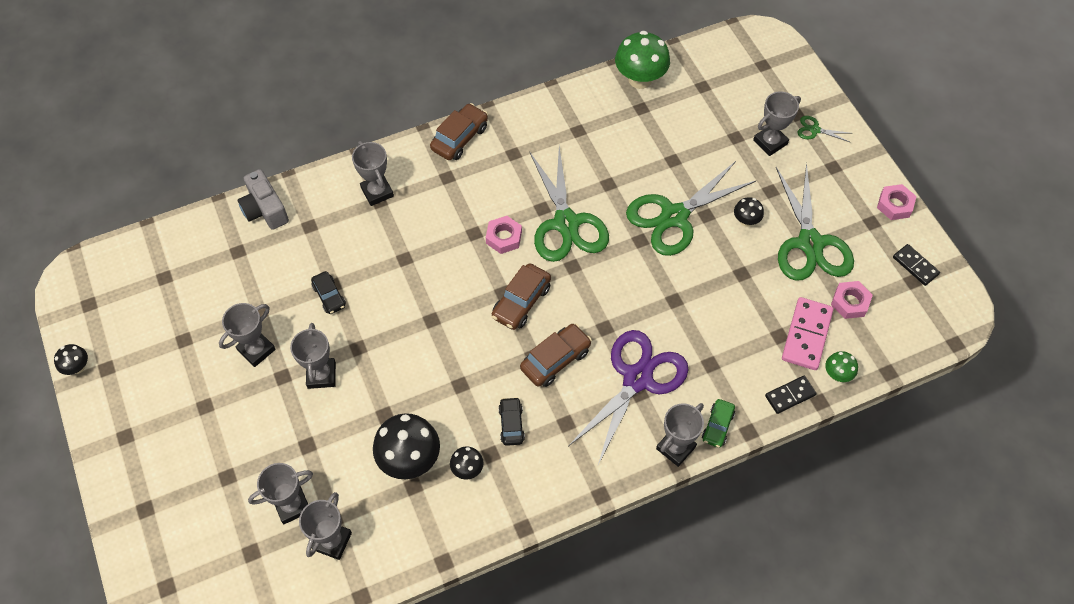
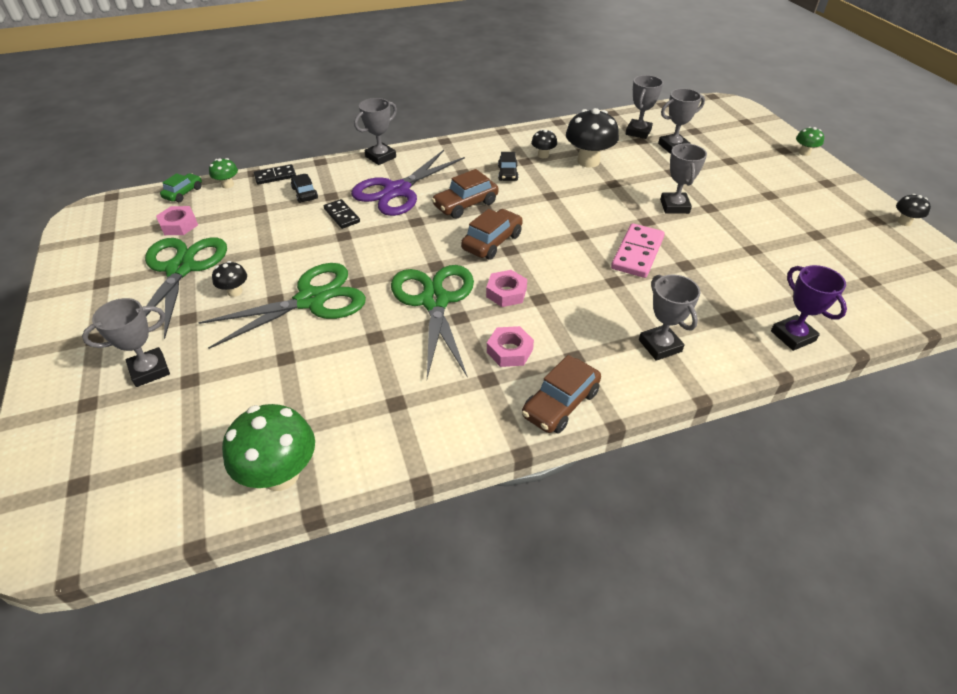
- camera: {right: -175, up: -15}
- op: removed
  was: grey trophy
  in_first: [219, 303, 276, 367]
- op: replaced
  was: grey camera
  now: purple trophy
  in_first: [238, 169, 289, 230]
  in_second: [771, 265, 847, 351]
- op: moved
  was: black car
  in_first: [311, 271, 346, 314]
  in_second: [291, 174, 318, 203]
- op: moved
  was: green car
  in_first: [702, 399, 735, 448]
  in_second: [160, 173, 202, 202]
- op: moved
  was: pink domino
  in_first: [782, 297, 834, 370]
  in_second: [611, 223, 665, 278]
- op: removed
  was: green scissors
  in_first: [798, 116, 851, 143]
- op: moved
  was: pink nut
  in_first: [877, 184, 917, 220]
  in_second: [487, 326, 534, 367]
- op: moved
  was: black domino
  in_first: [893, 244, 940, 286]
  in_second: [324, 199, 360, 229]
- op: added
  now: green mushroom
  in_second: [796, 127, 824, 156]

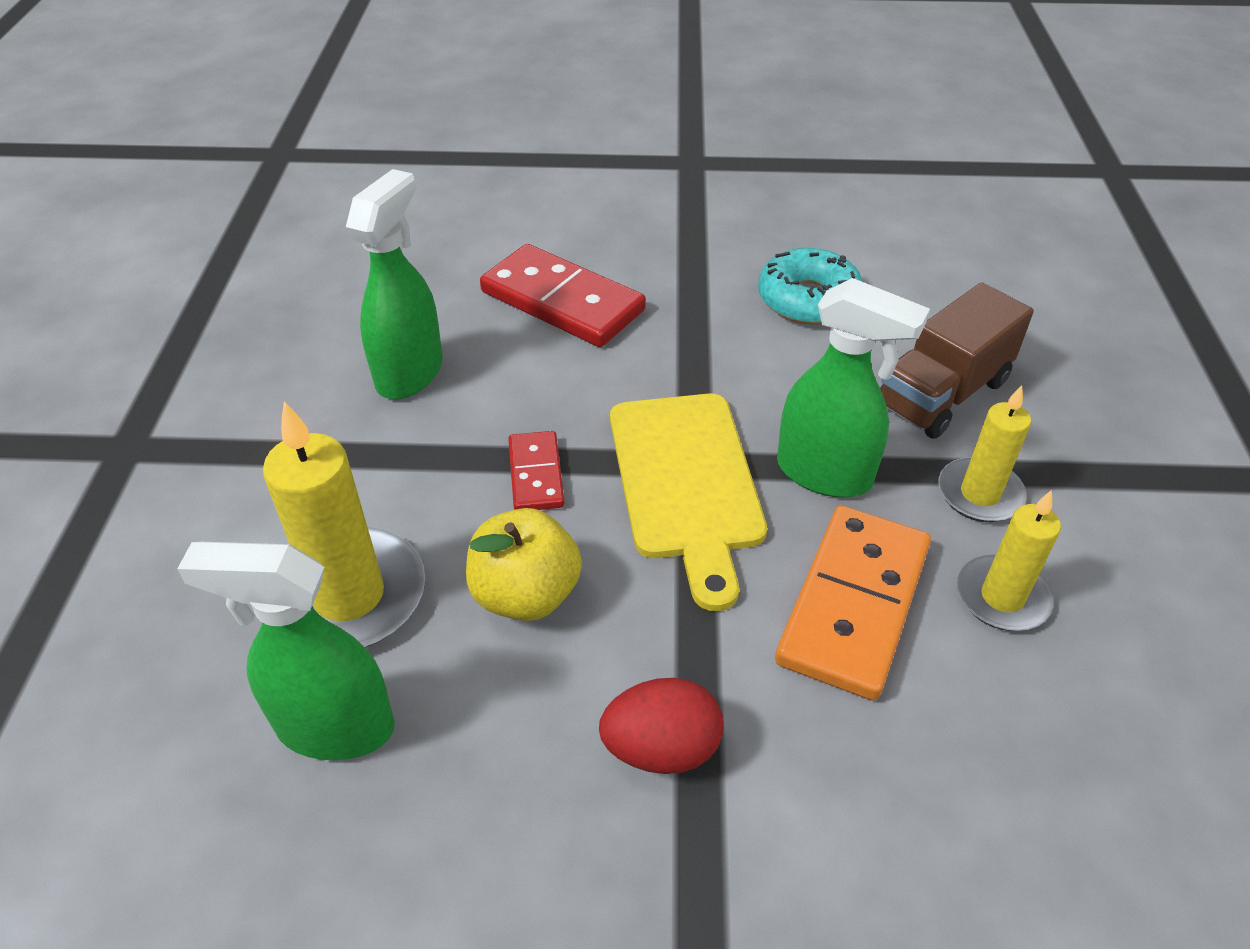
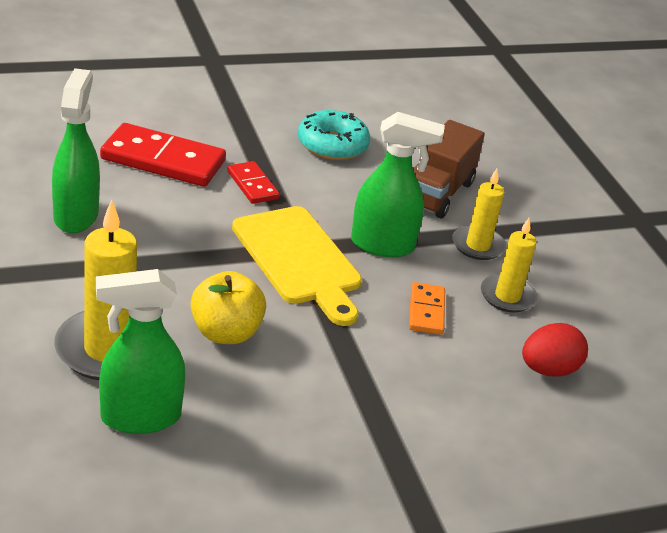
- camera: {right: -25, up: -10}
- op: moved
  was: red domino
  in_first: [508, 431, 565, 510]
  in_second: [227, 161, 279, 204]
- op: moved
  was: red egg
  in_first: [599, 678, 724, 774]
  in_second: [522, 323, 588, 377]
- op: resized
  was: orange domino
  in_first: [775, 505, 931, 700]
  in_second: [409, 282, 445, 335]
  ratio: 0.54

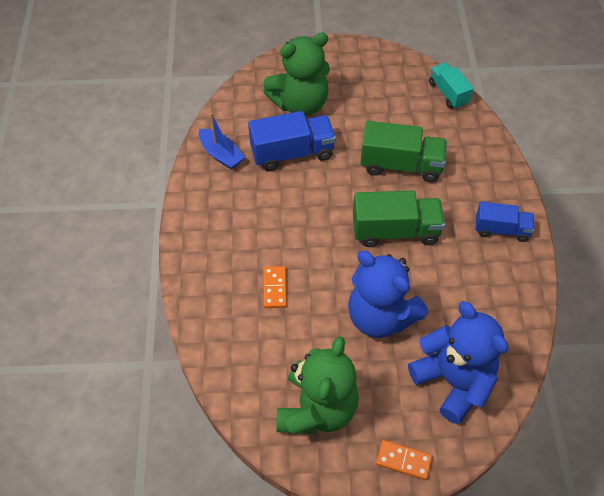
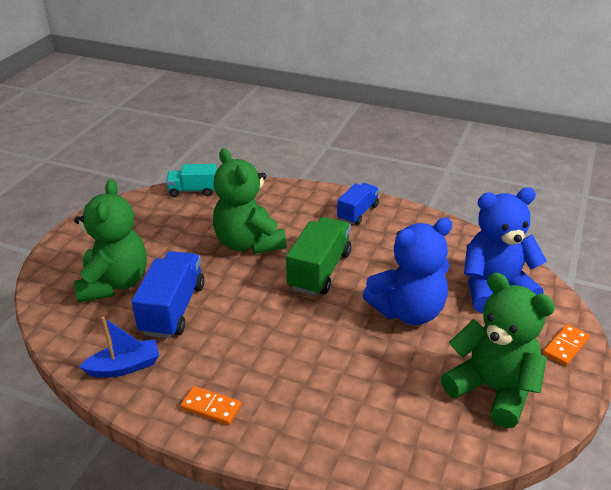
- camera: {right: -65, up: -20}
- op: moved
  was: orange domino
  in_first: [263, 266, 287, 308]
  in_second: [180, 386, 242, 425]
- op: replaced
  was: green truck
  now: green teddy bear
  in_first: [360, 121, 447, 182]
  in_second: [213, 148, 287, 254]

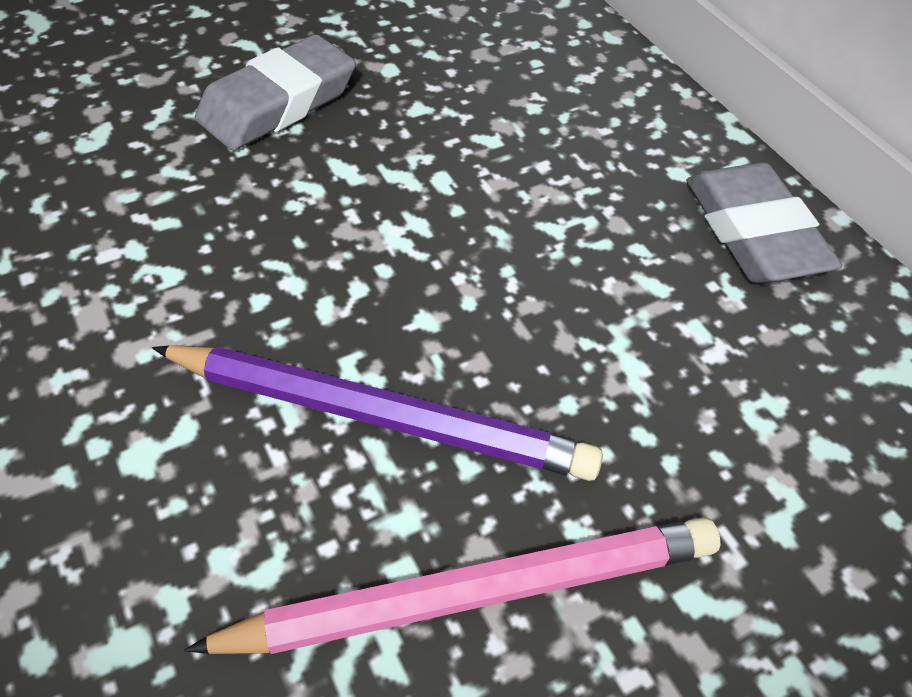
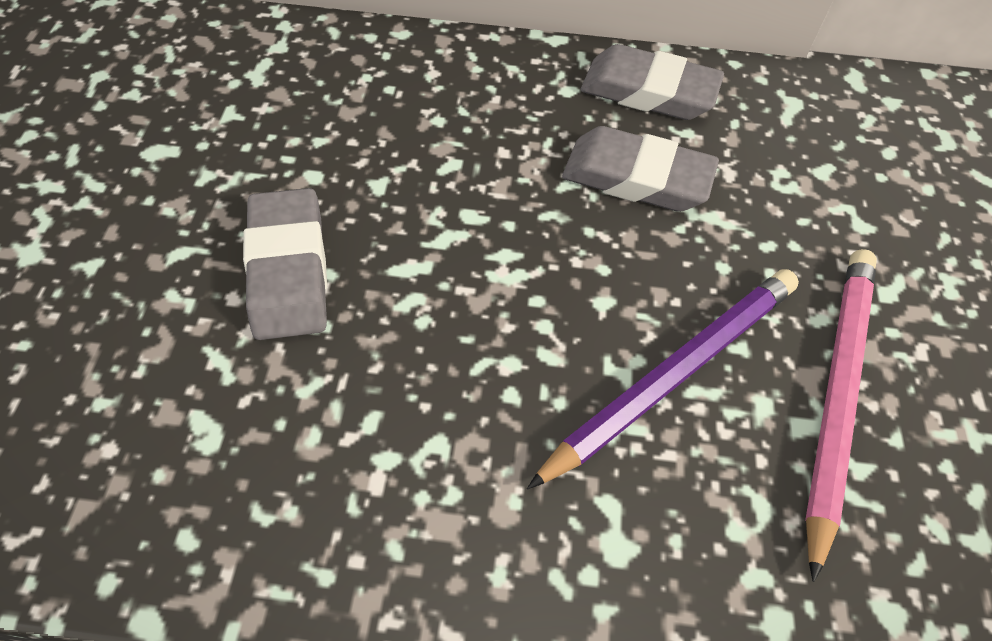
- camera: {right: -55, up: 5}
- op: added
  now: grey eraser
  in_second: [562, 126, 719, 212]

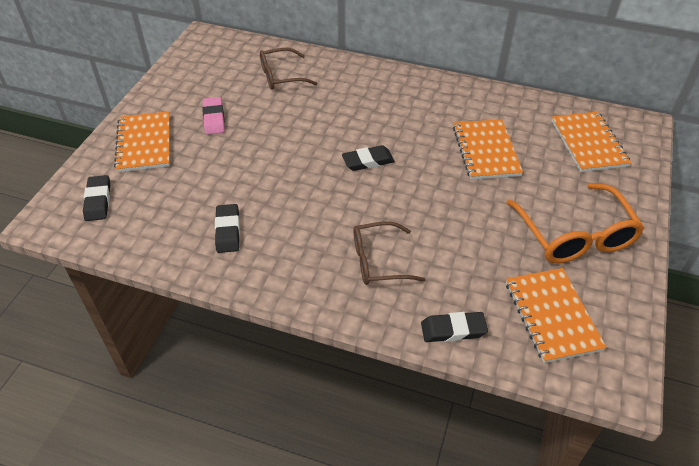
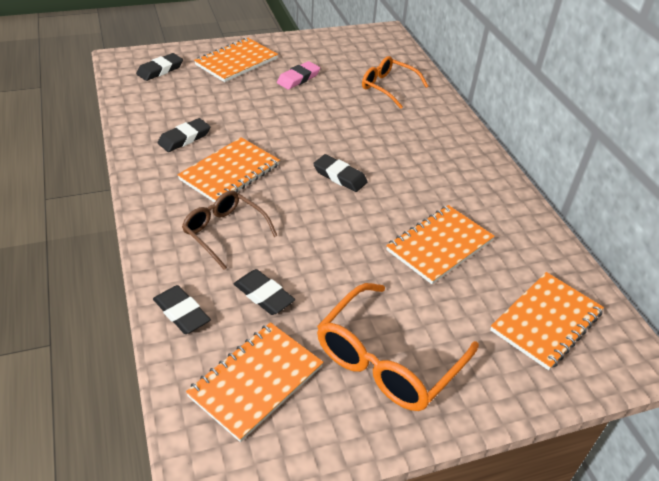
- camera: {right: 50, up: -5}
- op: recoloured
  was: brown glasses
  now: orange glasses
  in_first: [260, 48, 317, 90]
  in_second: [362, 56, 429, 109]
- op: added
  now: orange notebook
  in_second: [177, 137, 280, 203]
- op: added
  now: black eraser
  in_second: [234, 269, 295, 315]

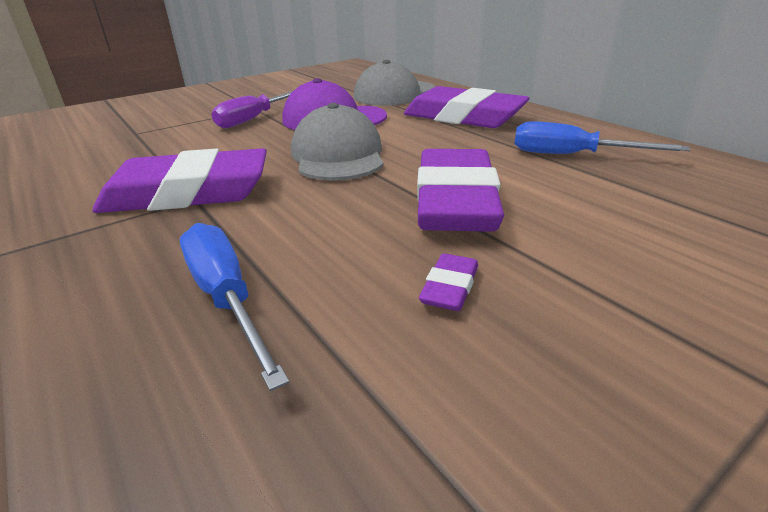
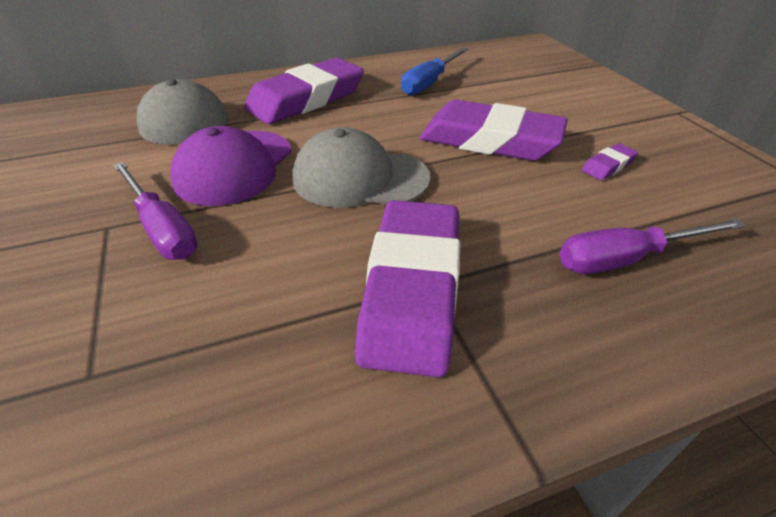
- camera: {right: -75, up: 10}
- op: recoloured
  was: blue screwdriver
  now: purple screwdriver
  in_first: [180, 223, 289, 391]
  in_second: [559, 219, 746, 274]
- op: turned
  was: purple eraser
  in_first: [419, 253, 478, 311]
  in_second: [582, 143, 638, 180]
  clockwise: -75

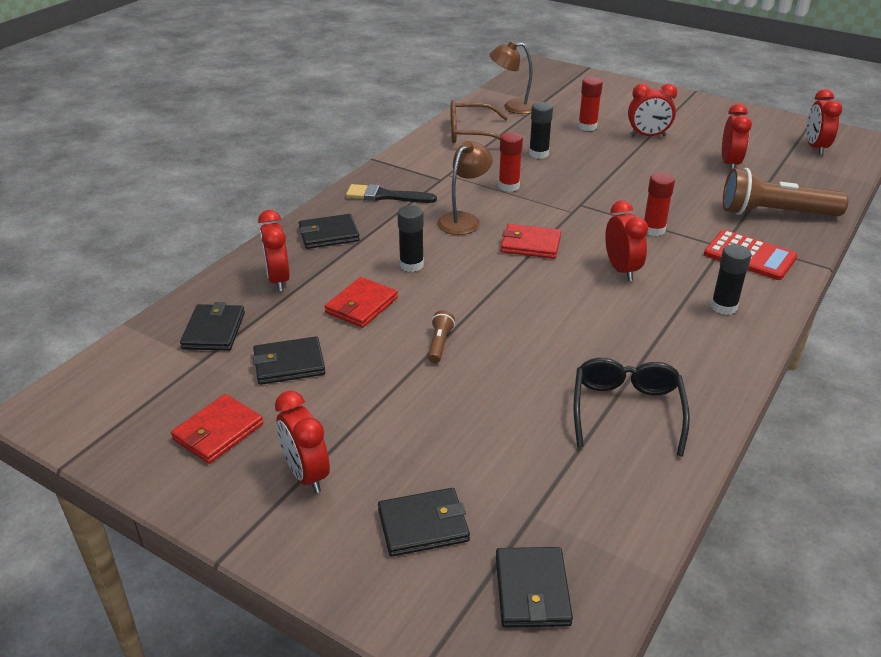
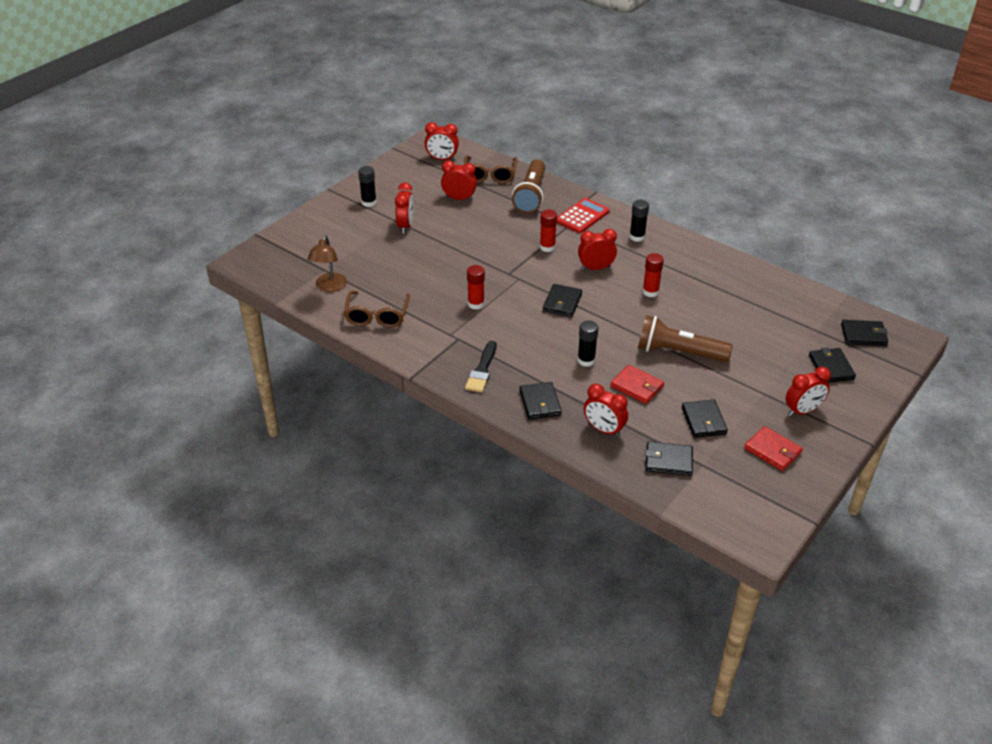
- camera: {right: -85, up: 5}
- op: turned
  was: red clock
  in_first: [258, 210, 290, 291]
  in_second: [584, 384, 628, 437]
  clockwise: 45
- op: resized
  was: brown flashlight
  in_first: [428, 311, 455, 363]
  in_second: [638, 315, 733, 362]
  ratio: 2.36
- op: removed
  was: brown lamp
  in_first: [437, 141, 493, 235]
- op: recoloured
  was: red wallet
  now: black wallet
  in_first: [501, 224, 561, 259]
  in_second: [543, 284, 582, 317]
- op: moved
  was: black glue stick
  in_first: [529, 102, 553, 159]
  in_second: [358, 166, 377, 207]
- op: removed
  was: black glasses
  in_first: [574, 358, 690, 456]
- op: moved
  was: red glue stick
  in_first: [578, 77, 603, 131]
  in_second: [642, 253, 664, 297]
- op: added
  now: brown glasses
  in_second: [464, 155, 518, 184]

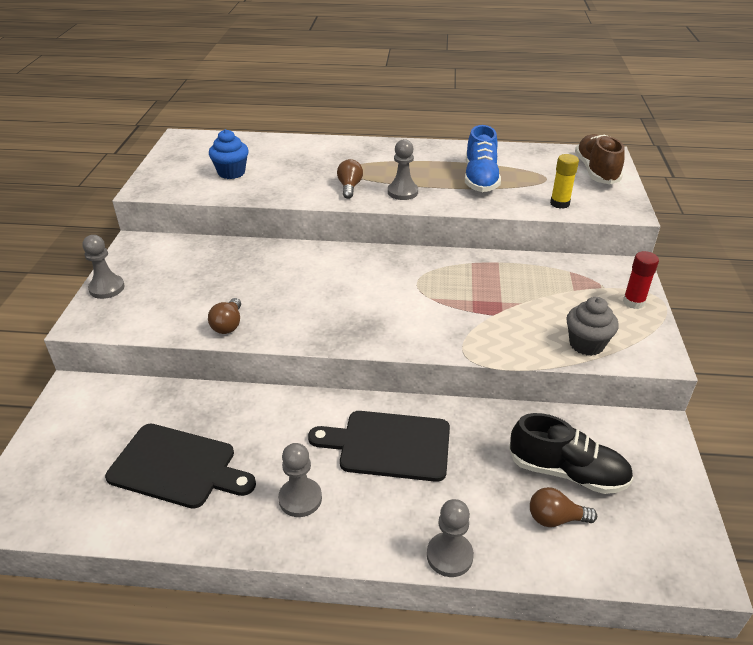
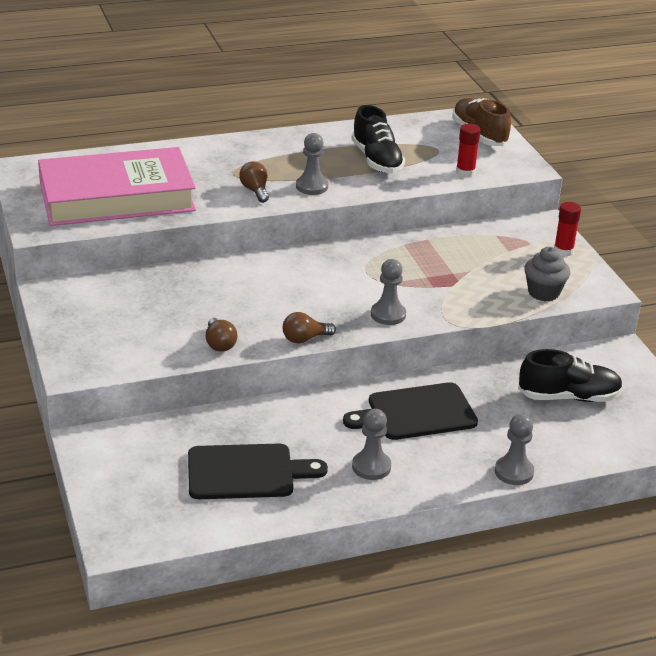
- camera: {right: -25, up: -5}
- op: moved
  was: grey pawn
  in_first: [82, 235, 125, 299]
  in_second: [371, 259, 406, 325]
- op: replaced
  was: blue cupcake
  now: pink book
  in_first: [209, 129, 249, 179]
  in_second: [38, 147, 196, 226]
- op: recoloured
  was: blue shoe
  now: black shoe
  in_first: [465, 125, 501, 192]
  in_second: [352, 105, 405, 173]
- op: moved
  was: brown light bulb
  in_first: [530, 487, 597, 527]
  in_second: [283, 312, 336, 344]
- op: recoloured
  was: yellow glue stick
  now: red glue stick
  in_first: [550, 154, 579, 209]
  in_second: [456, 124, 480, 177]

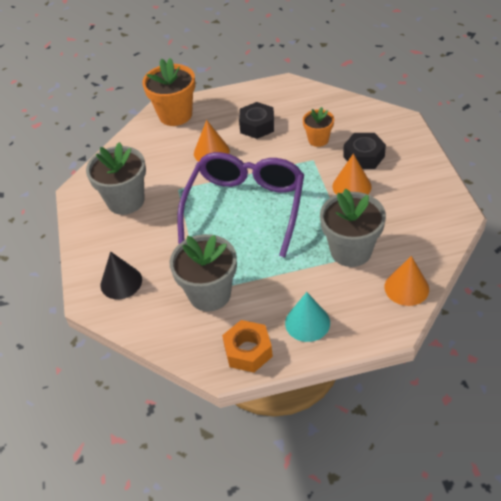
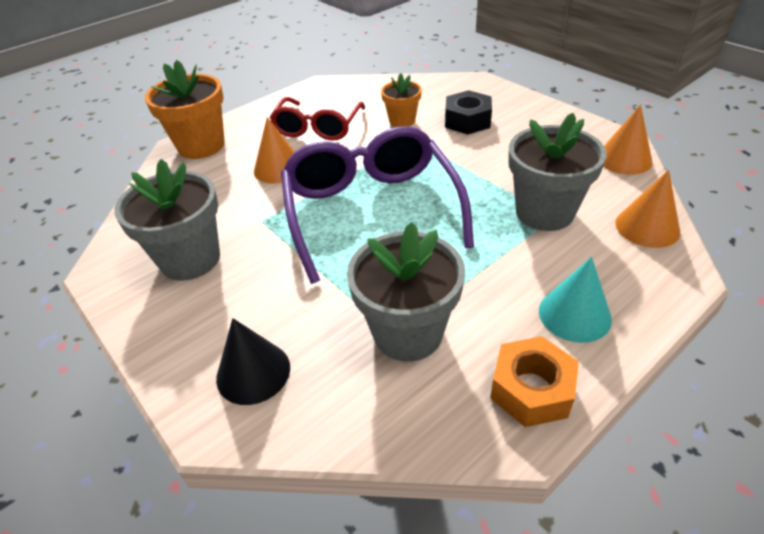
- camera: {right: -30, up: -5}
- op: replaced
  was: black nut
  now: red glasses
  in_first: [239, 102, 274, 139]
  in_second: [269, 97, 365, 141]
- op: moved
  was: orange cone
  in_first: [333, 154, 371, 195]
  in_second: [603, 105, 652, 175]

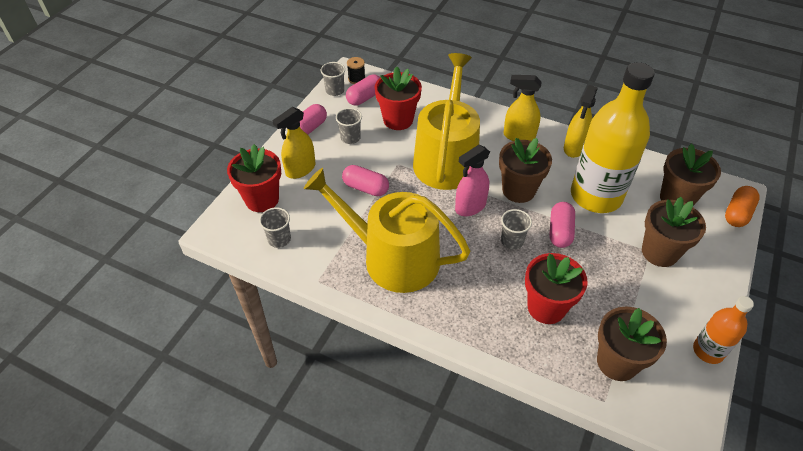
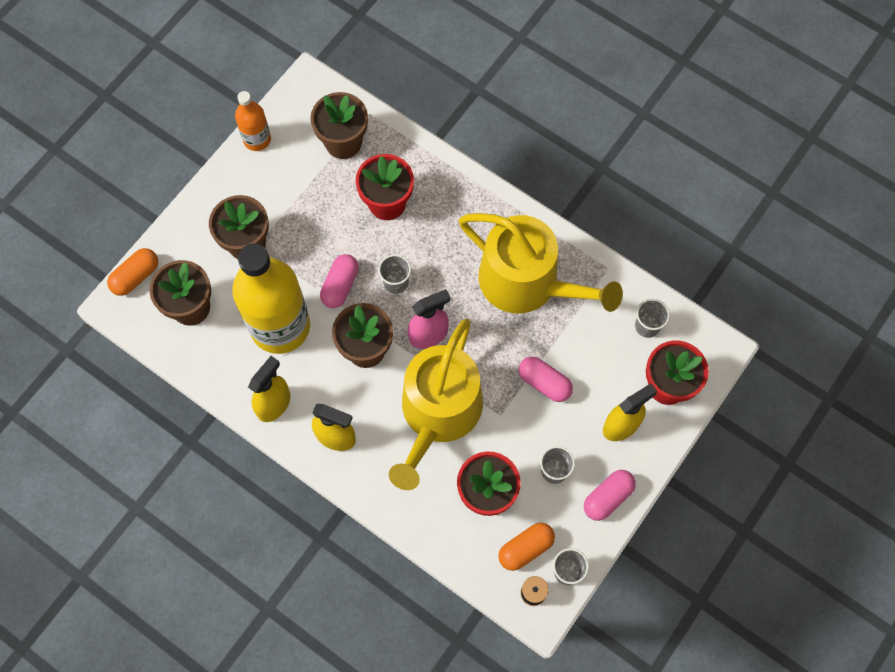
- camera: {right: -170, up: 20}
- op: recoloured
  was: pink capsule
  now: orange capsule
  in_first: [346, 74, 380, 106]
  in_second: [498, 523, 555, 571]

